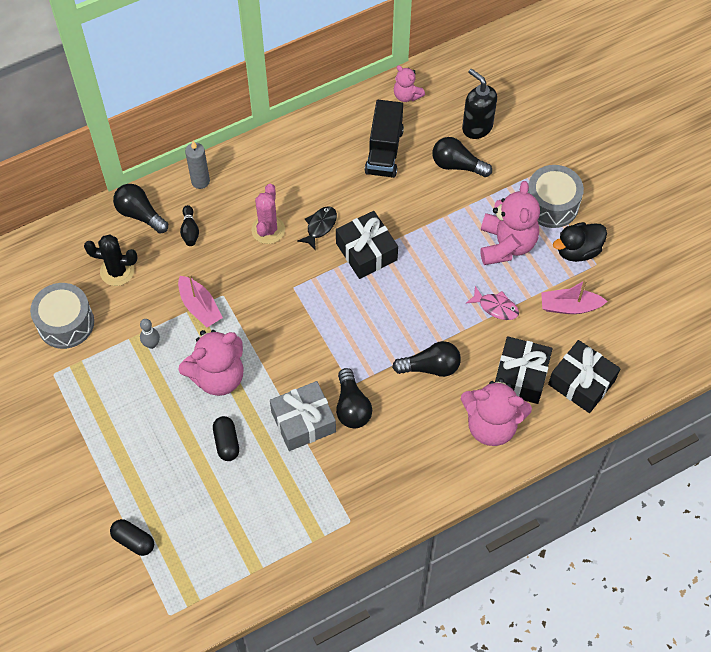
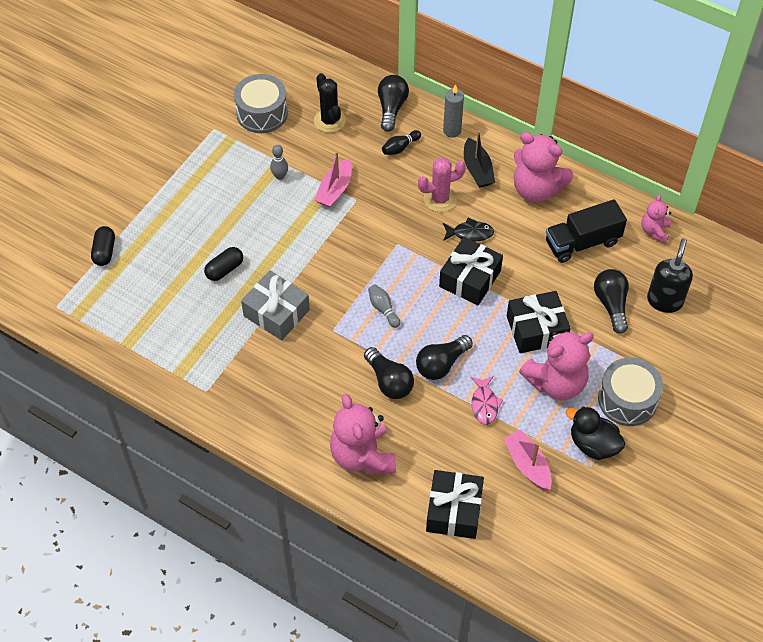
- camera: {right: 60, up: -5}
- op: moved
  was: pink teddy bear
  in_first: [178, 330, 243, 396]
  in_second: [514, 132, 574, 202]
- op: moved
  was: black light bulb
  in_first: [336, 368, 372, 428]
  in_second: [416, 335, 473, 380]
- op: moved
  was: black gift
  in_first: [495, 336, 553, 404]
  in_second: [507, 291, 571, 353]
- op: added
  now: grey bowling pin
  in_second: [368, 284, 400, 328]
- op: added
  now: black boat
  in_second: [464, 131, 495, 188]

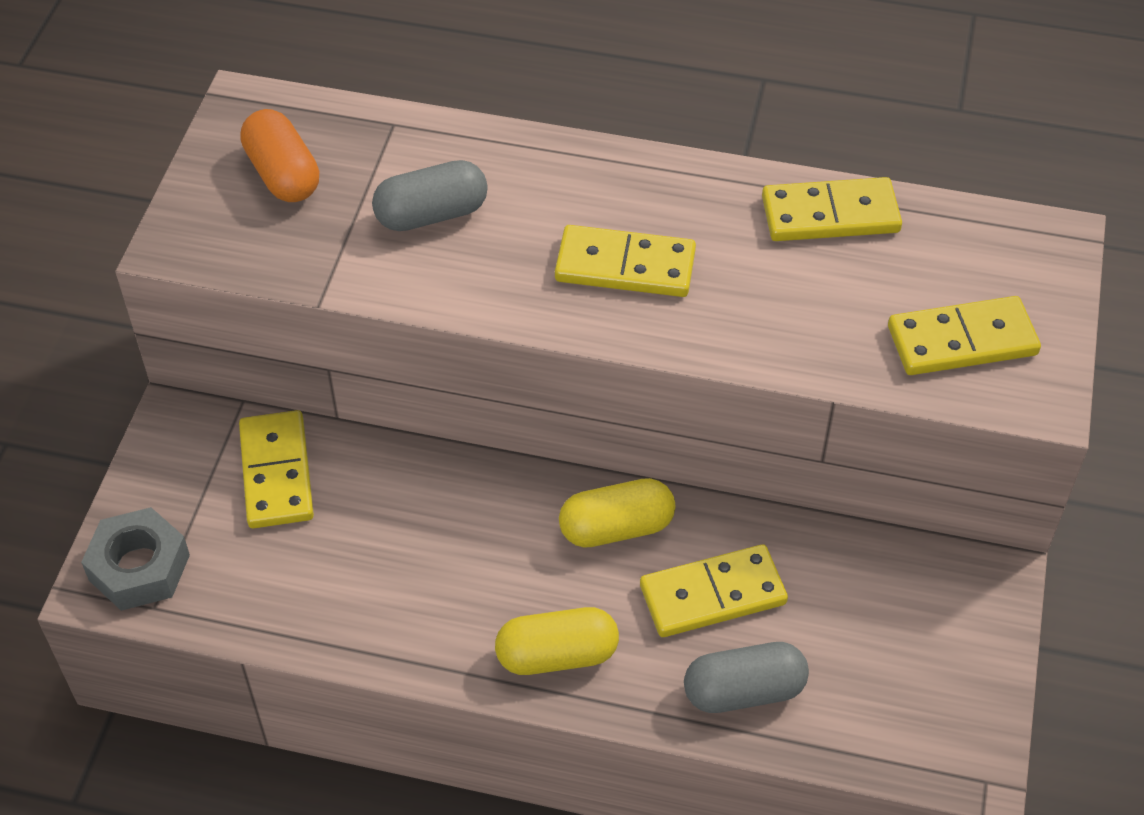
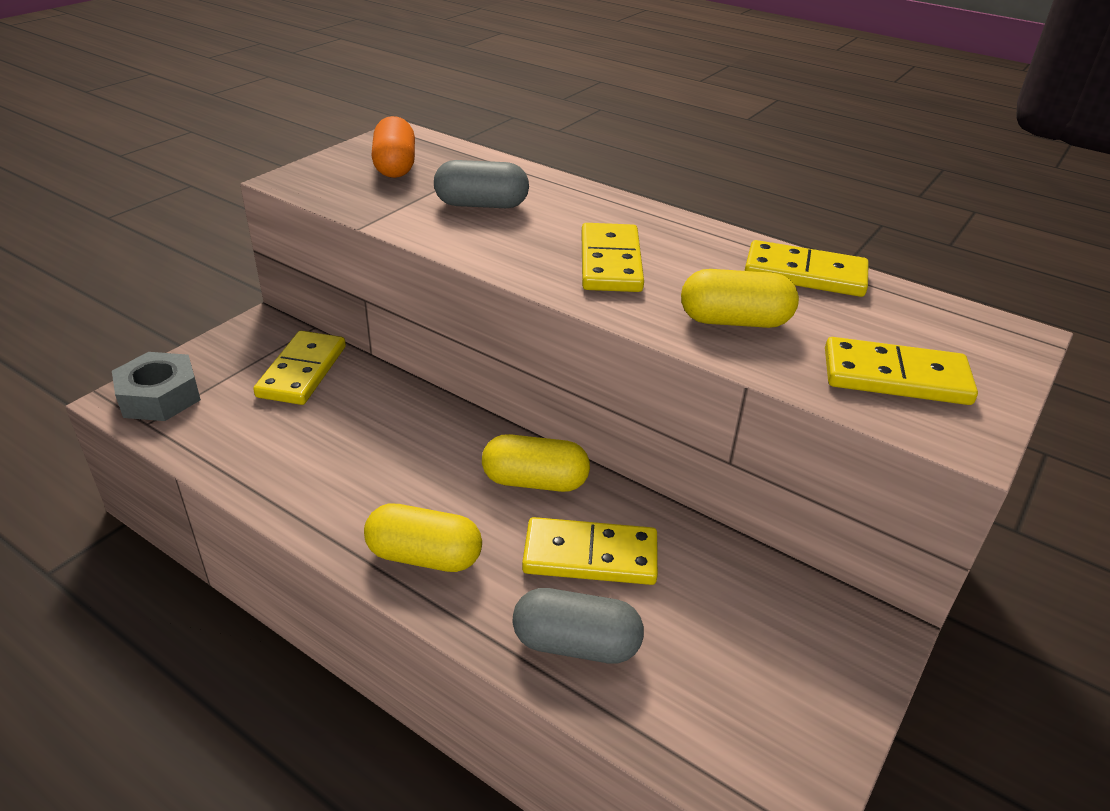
- camera: {right: 20, up: -15}
- op: turned
  was: yellow domino
  in_first: [555, 225, 696, 297]
  in_second: [582, 223, 644, 292]
  clockwise: 60
- op: added
  now: yellow capsule
  in_second: [681, 269, 799, 328]

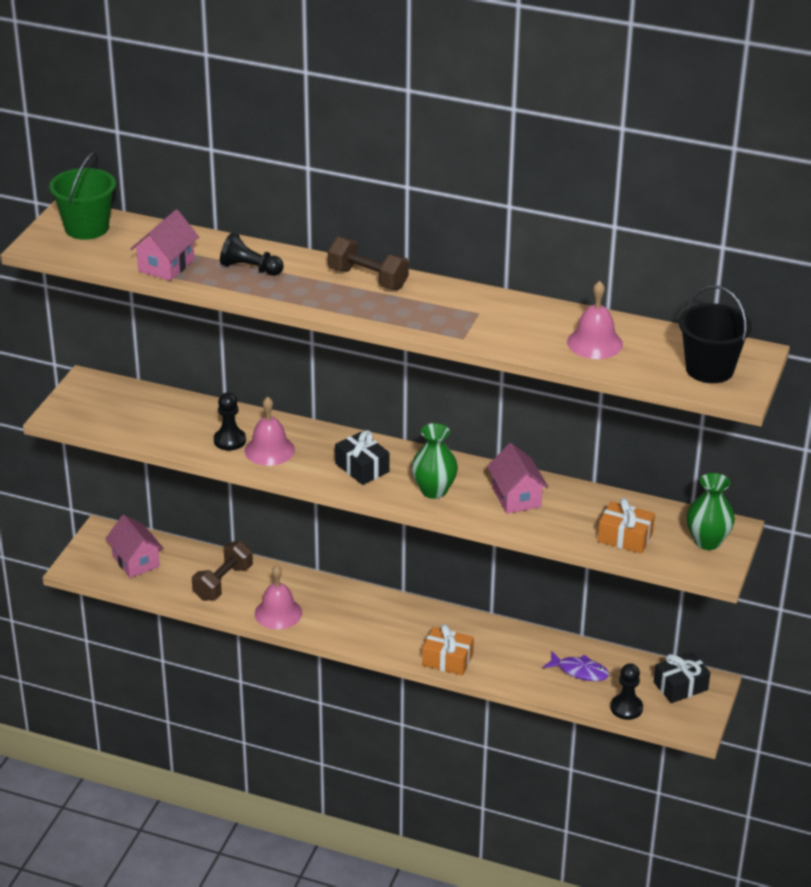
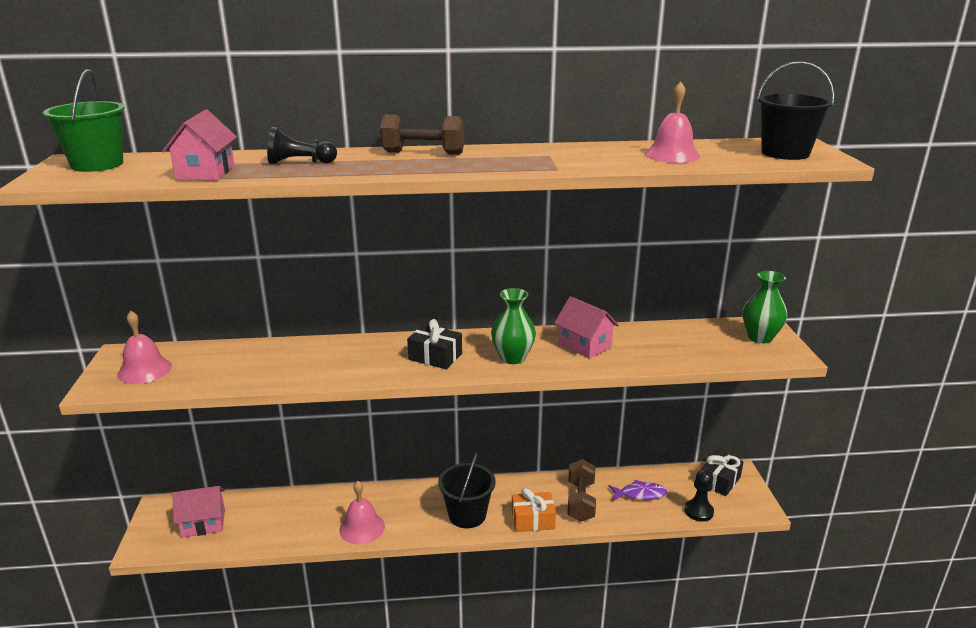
- camera: {right: -25, up: -10}
- op: turned
  was: pink house
  in_first: [105, 515, 164, 578]
  in_second: [172, 486, 225, 538]
  clockwise: -45
- op: moved
  was: brown dumbbell
  in_first: [192, 541, 253, 601]
  in_second: [567, 459, 596, 522]
- op: removed
  was: black pawn
  in_first: [214, 392, 246, 450]
- op: moved
  was: pink bell
  in_first: [245, 396, 295, 466]
  in_second: [117, 311, 172, 384]
- op: removed
  was: orange gift
  in_first: [598, 498, 655, 554]
- op: added
  now: black bucket
  in_second: [438, 453, 496, 528]

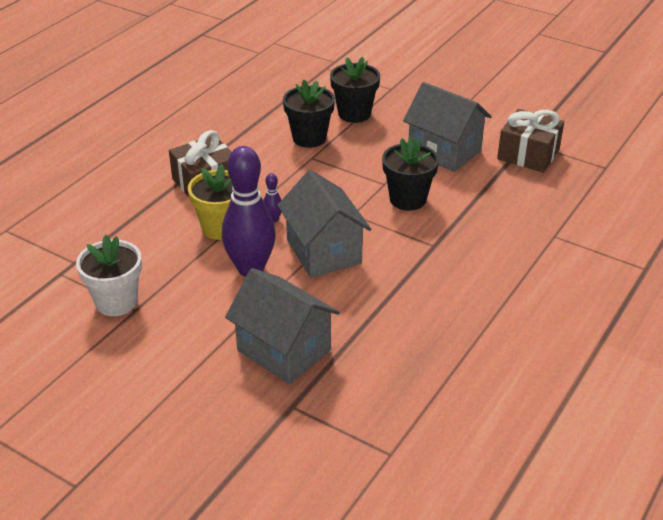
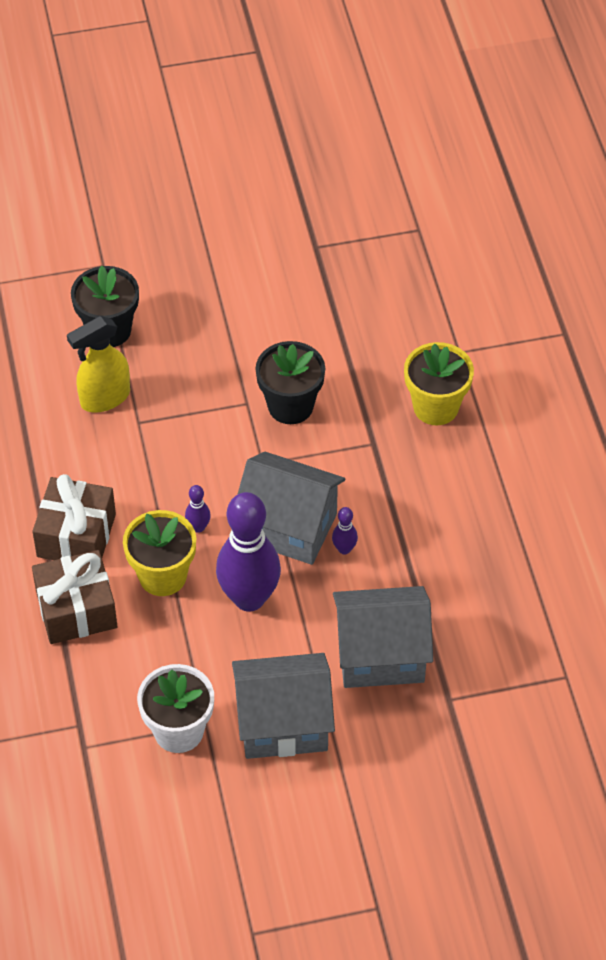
- camera: {right: -45, up: 15}
- op: replaced
  was: black flower pot
  now: yellow spray bottle
  in_first: [283, 79, 335, 148]
  in_second: [67, 316, 130, 412]
- op: moved
  was: grey house
  in_first: [403, 82, 492, 172]
  in_second: [232, 653, 335, 759]
- op: moved
  was: brown gift
  in_first: [497, 109, 564, 172]
  in_second: [32, 550, 117, 644]
- op: added
  now: purple bowling pin
  in_second: [332, 507, 358, 555]
- op: added
  now: yellow flower pot
  in_second: [404, 342, 474, 425]

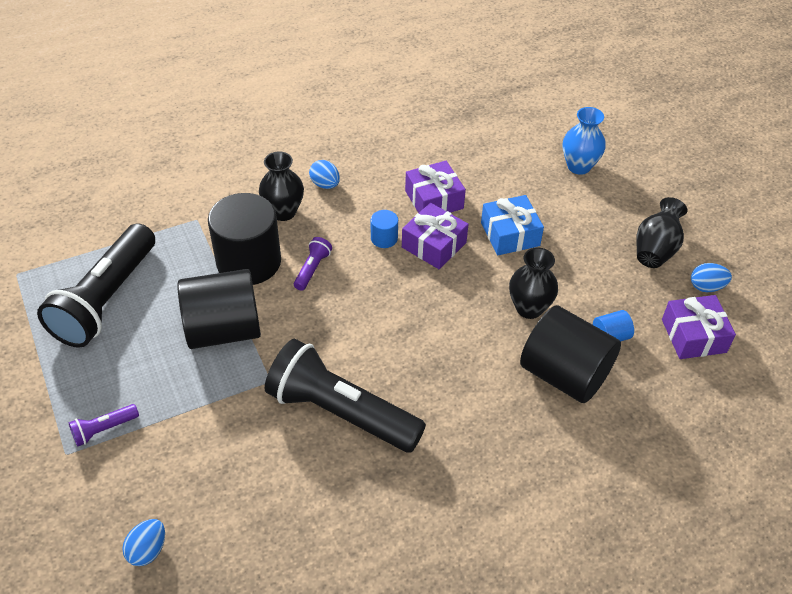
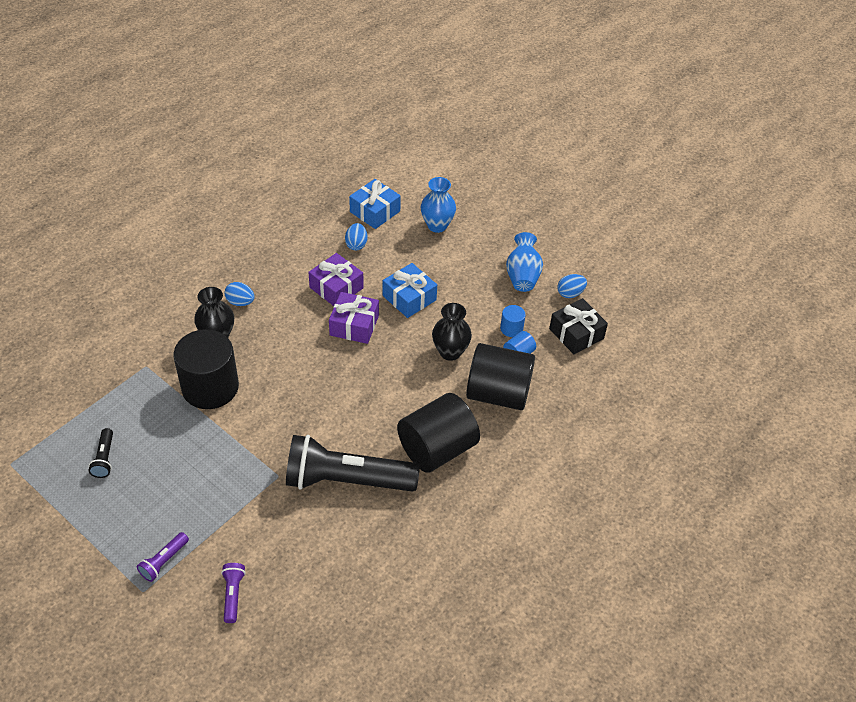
- camera: {right: -25, up: 0}
- op: resized
  was: black flashlight
  in_first: [37, 223, 155, 348]
  in_second: [88, 428, 113, 478]
  ratio: 0.41
- op: moved
  was: blue egg
  in_first: [122, 519, 165, 566]
  in_second: [345, 223, 368, 251]
- op: moved
  was: black cylinder
  in_first: [177, 269, 261, 349]
  in_second: [397, 393, 480, 473]
- op: moved
  was: purple flashlight
  in_first: [294, 237, 332, 291]
  in_second: [221, 563, 246, 623]
- op: moved
  was: blue cylinder
  in_first: [371, 210, 398, 248]
  in_second: [500, 305, 526, 337]
- op: recoloured
  was: black vase
  now: blue vase
  in_first: [636, 197, 687, 268]
  in_second: [506, 232, 543, 292]
- op: recoloured
  was: purple gift
  now: black gift
  in_first: [662, 295, 736, 359]
  in_second: [549, 298, 608, 354]
- op: added
  now: blue gift
  in_second: [349, 179, 401, 229]

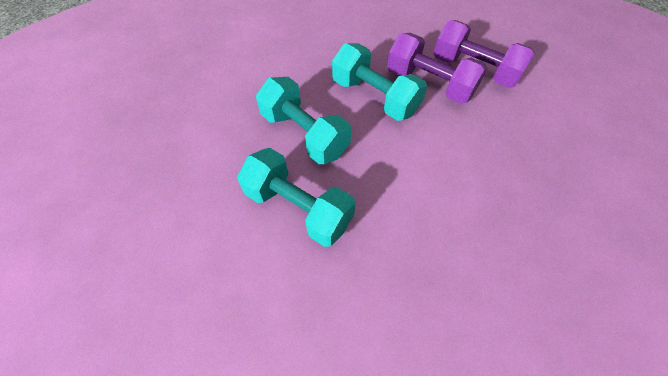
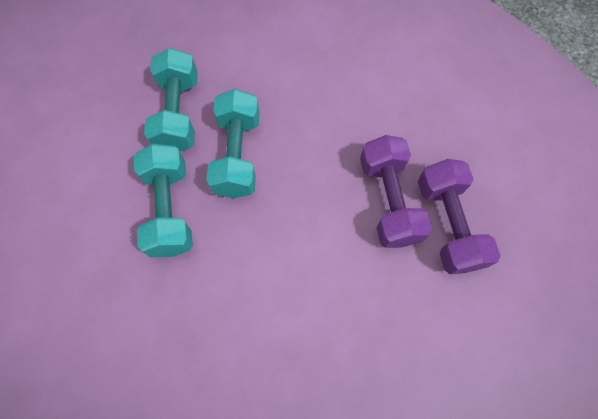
- camera: {right: 45, up: 10}
- op: moved
  was: turquoise dumbbell
  in_first: [332, 43, 427, 121]
  in_second: [144, 48, 198, 152]

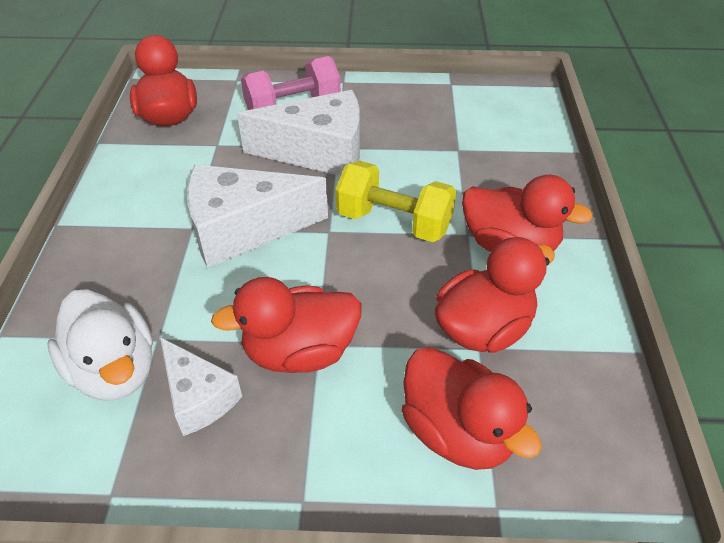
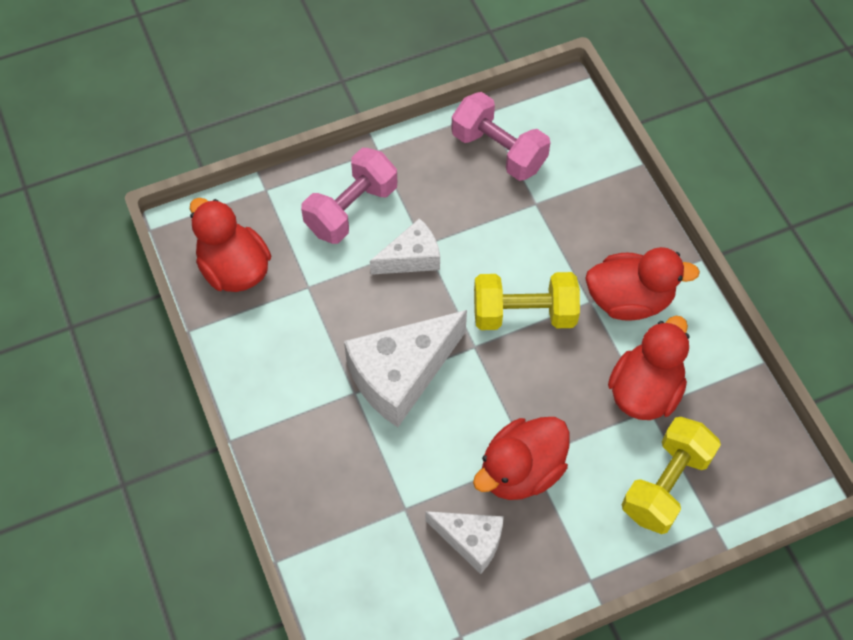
- camera: {right: -25, up: 15}
- op: removed
  was: white duck
  in_first: [47, 289, 153, 400]
- op: resized
  was: white cheese
  in_first: [237, 90, 360, 176]
  in_second: [370, 218, 440, 275]
  ratio: 0.58
- op: replaced
  was: red duck
  now: yellow dumbbell
  in_first: [402, 347, 542, 470]
  in_second: [622, 417, 721, 534]
- op: added
  now: pink dumbbell
  in_second: [451, 92, 551, 181]

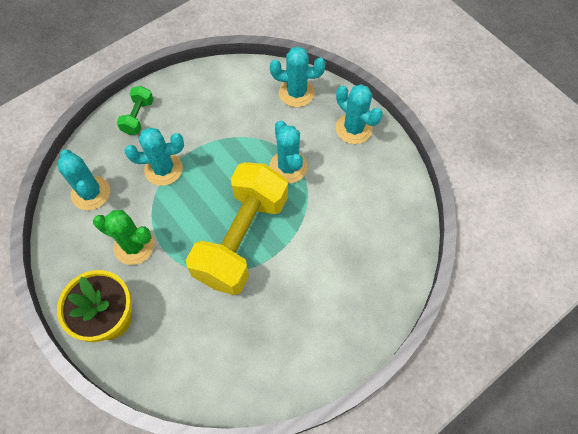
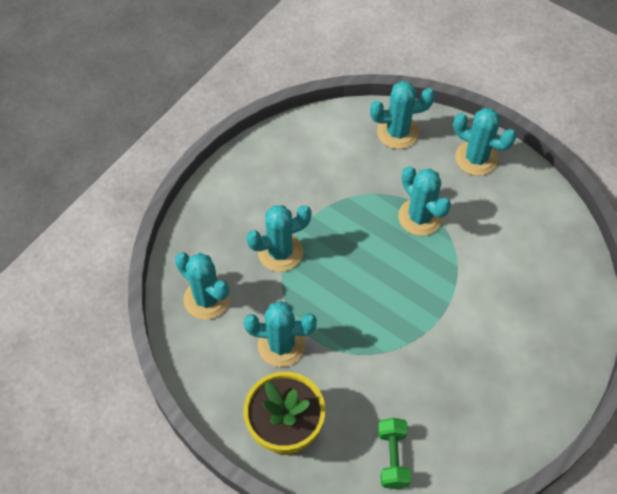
- camera: {right: -15, up: -5}
- op: recoloured
  was: green cactus
  now: turquoise cactus
  in_first: [93, 210, 154, 265]
  in_second: [244, 301, 317, 367]
- op: moved
  was: green dumbbell
  in_first: [117, 86, 154, 135]
  in_second: [378, 418, 411, 489]
- op: removed
  was: yellow dumbbell
  in_first: [186, 162, 288, 295]

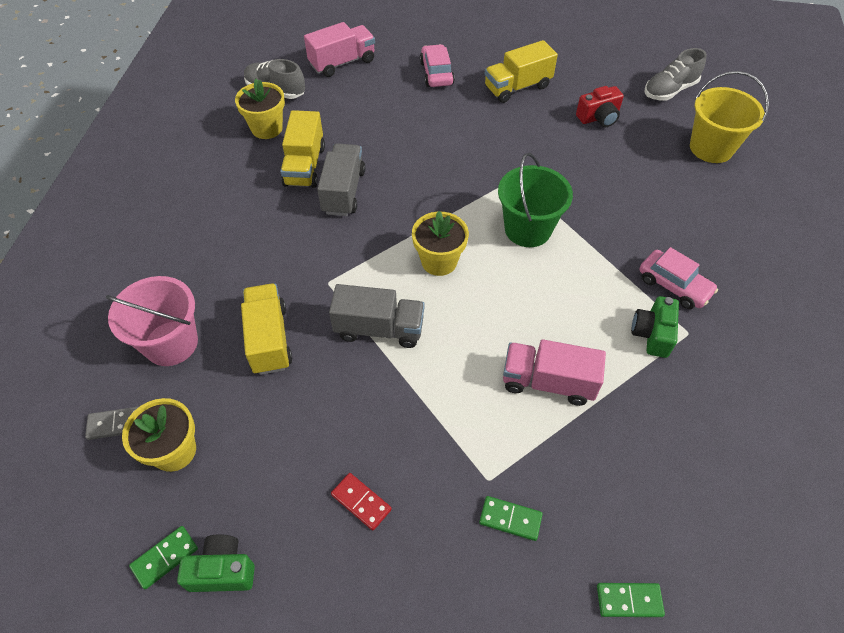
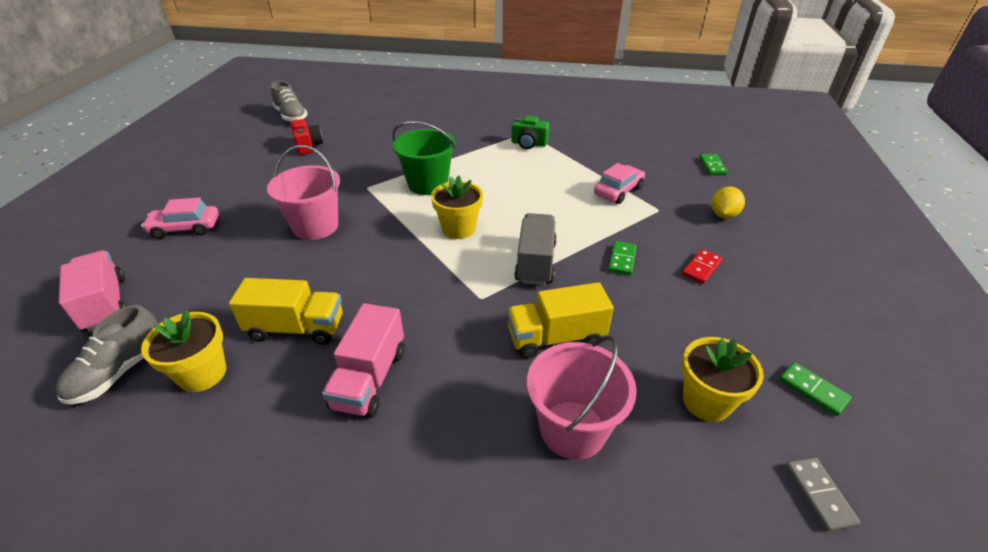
- camera: {right: -90, up: -15}
- op: moved
  was: grey domino
  in_first: [85, 406, 140, 440]
  in_second: [785, 457, 861, 532]
- op: removed
  was: green camera
  in_first: [177, 534, 255, 592]
- op: removed
  was: grey truck
  in_first: [317, 143, 365, 216]
- op: moved
  was: green domino
  in_first: [479, 496, 543, 541]
  in_second: [608, 241, 637, 275]
- op: removed
  was: yellow truck
  in_first: [485, 40, 558, 103]
- op: moved
  was: pink truck
  in_first: [503, 339, 606, 406]
  in_second: [322, 303, 404, 418]
- op: moved
  was: pink car
  in_first: [639, 247, 718, 309]
  in_second: [594, 163, 645, 204]
- op: removed
  was: yellow bucket
  in_first: [690, 71, 769, 163]
- op: added
  now: pink bucket
  in_second: [267, 145, 340, 240]
- op: added
  now: yellow lemon
  in_second: [712, 186, 745, 219]

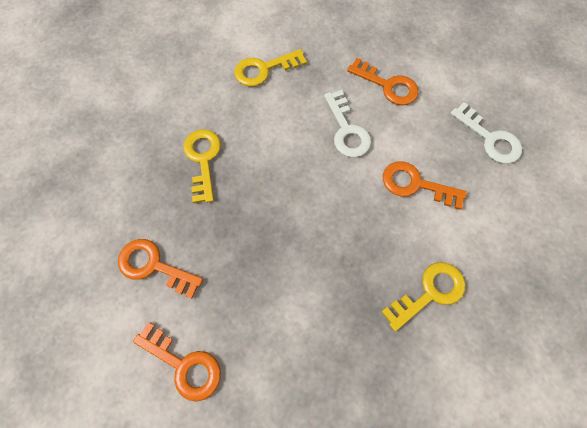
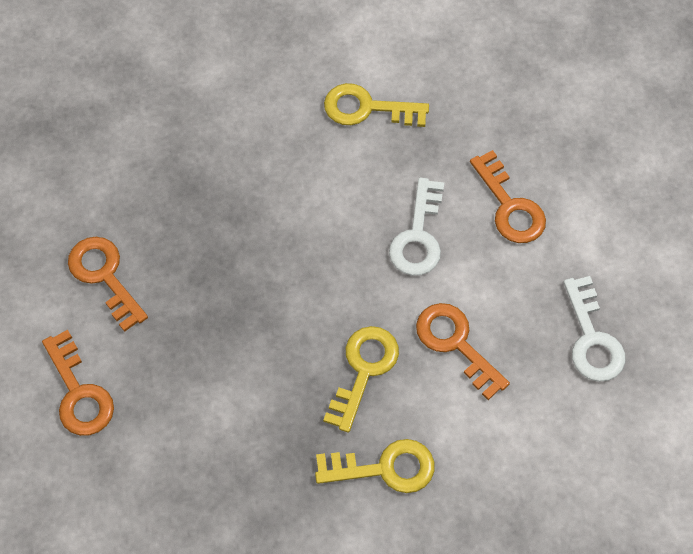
- camera: {right: 30, up: -5}
- op: moved
  was: yellow key
  in_first: [183, 129, 221, 203]
  in_second: [323, 326, 399, 433]

